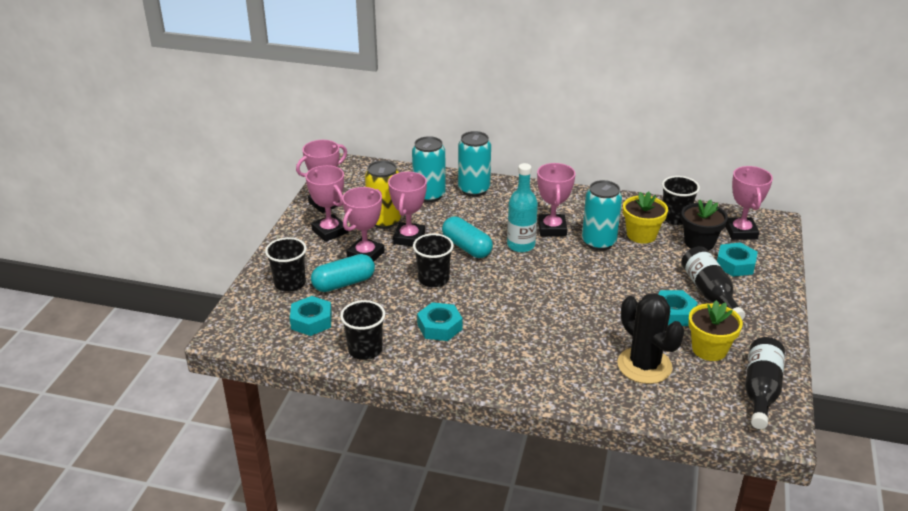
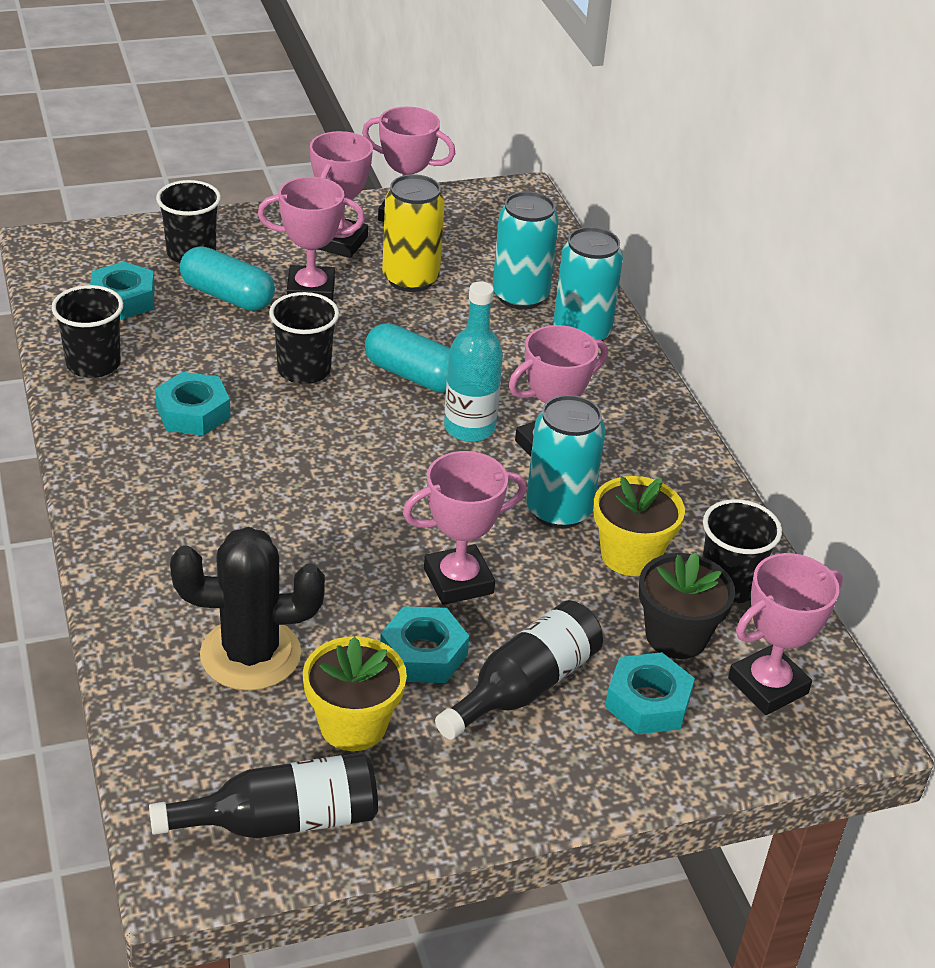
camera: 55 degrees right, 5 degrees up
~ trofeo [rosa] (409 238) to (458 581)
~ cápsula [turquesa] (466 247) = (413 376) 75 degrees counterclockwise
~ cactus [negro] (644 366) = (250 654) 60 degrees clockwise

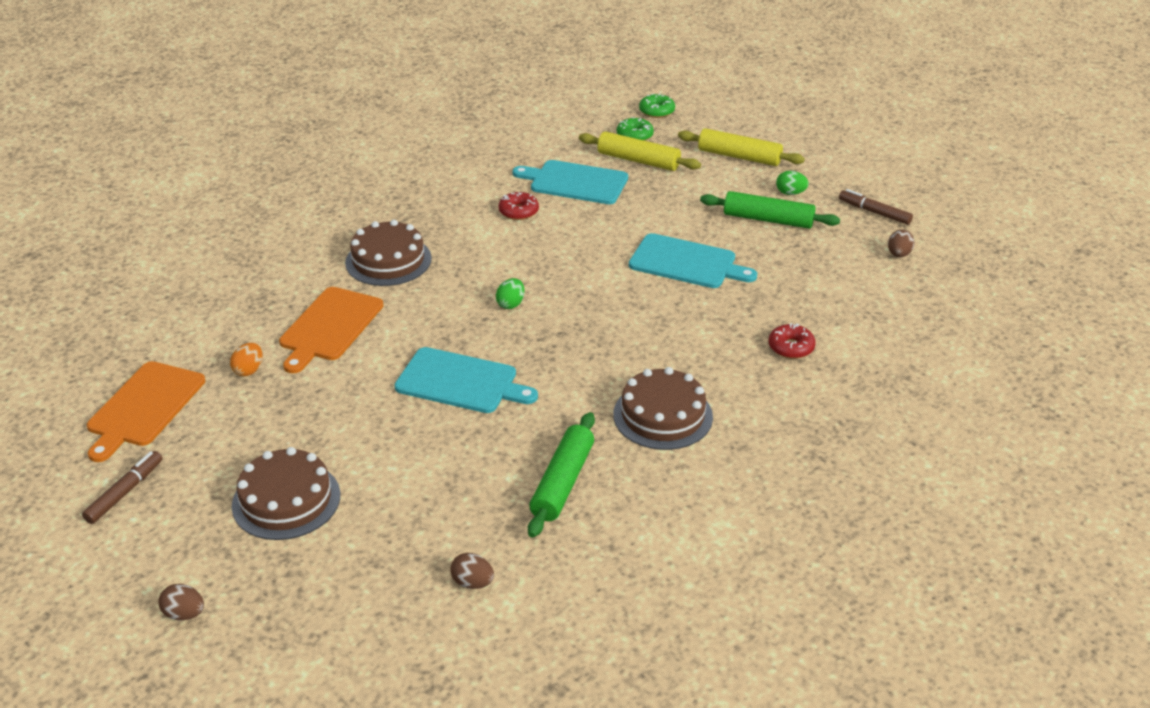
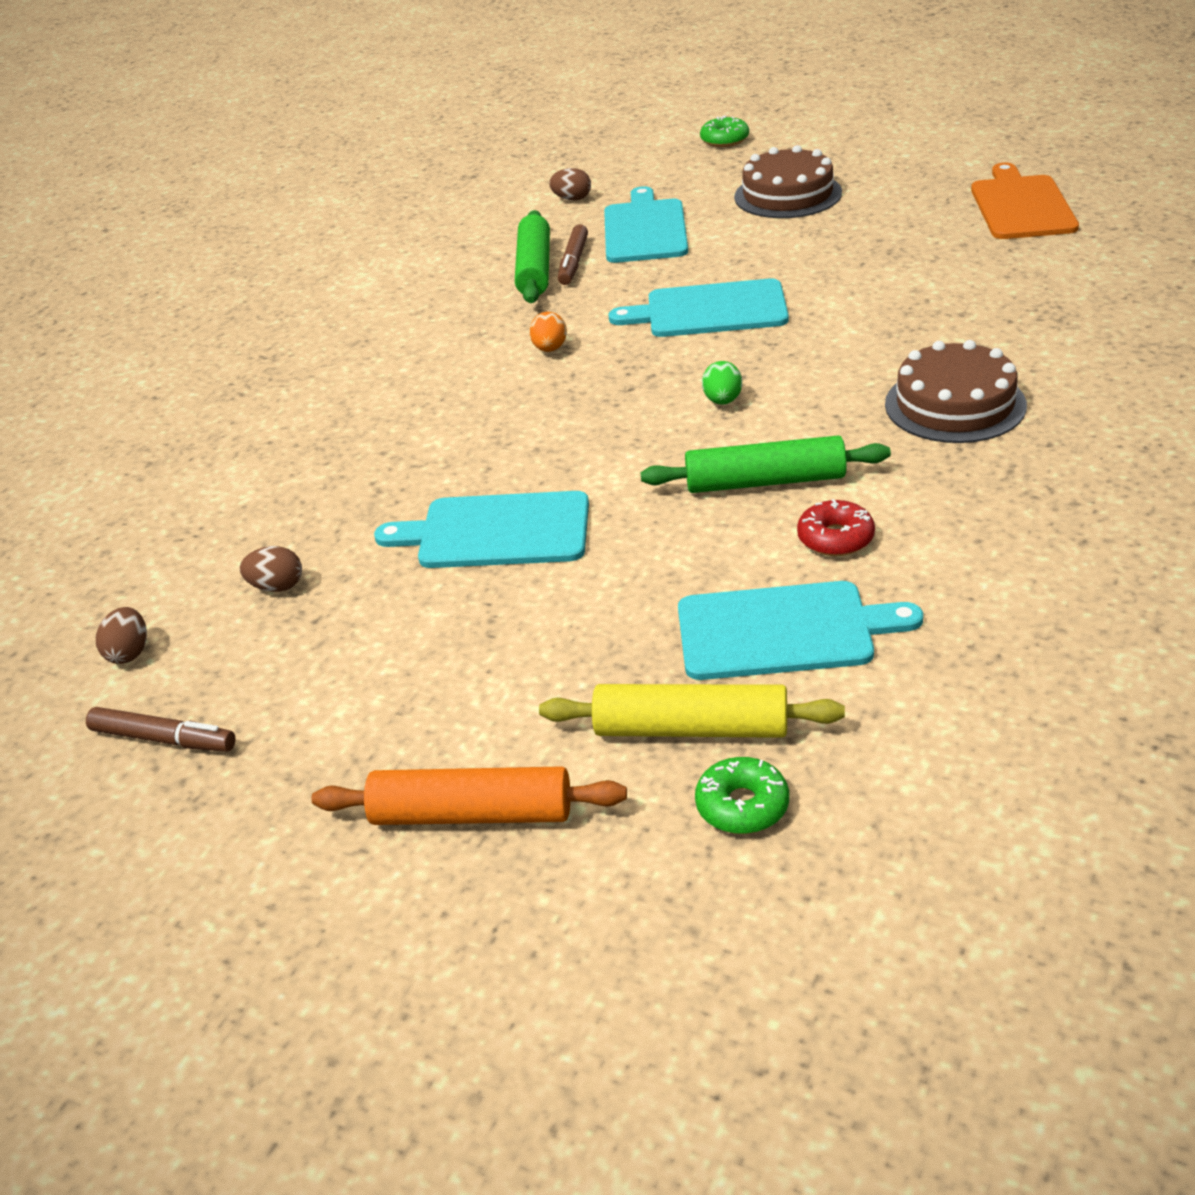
camera: 165 degrees right, 0 degrees up
~ rosquilla [verde] (656 111) to (724 140)
~ rodillo [amarillo] (739 157) to rodillo [naranja] (472 814)
- huevo [verde] (790 193)
~ rodillo [verde] (768 219) to (765 482)
- tabla de cortar [naranja] (330 327)
- rosquilla [rojo] (791 347)
~ huevo [naranja] (249 370) to (550 349)
- tarta [marrón] (662 415)
~ rotulador [marrón] (124 492) to (573 262)
~ huevo [marrón] (184 614) to (277 587)
+ tabla de cortar [turquesa] (644 229)

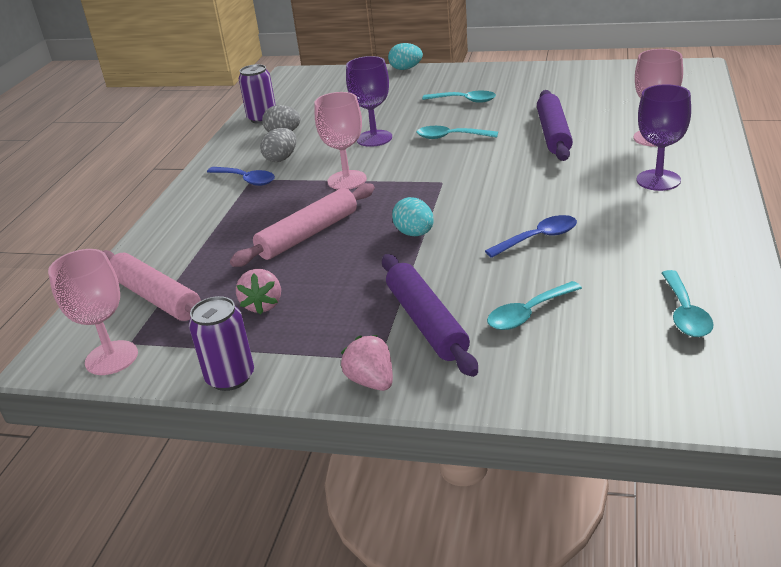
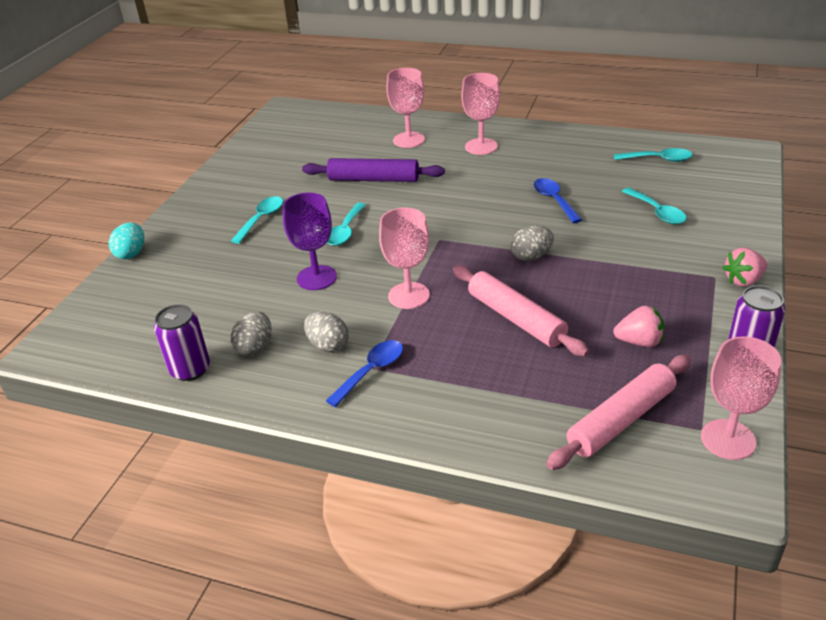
camera: 85 degrees left, 5 degrees up
~ copa [morado] (658 180) to copa [rosa] (481 146)
~ huevo [turquesa] (414 233) to huevo [gris] (531 256)
- rodillo [morado] (426 322)

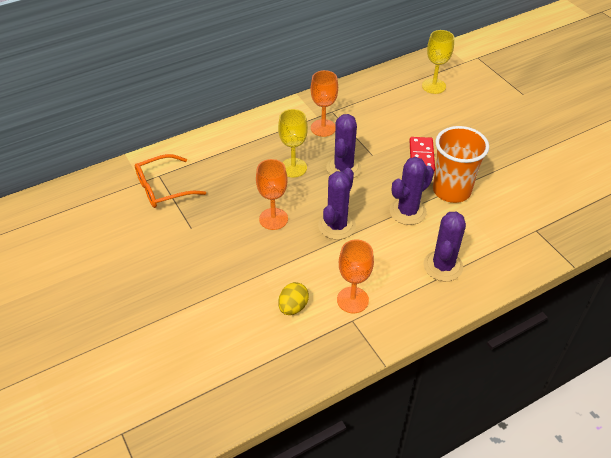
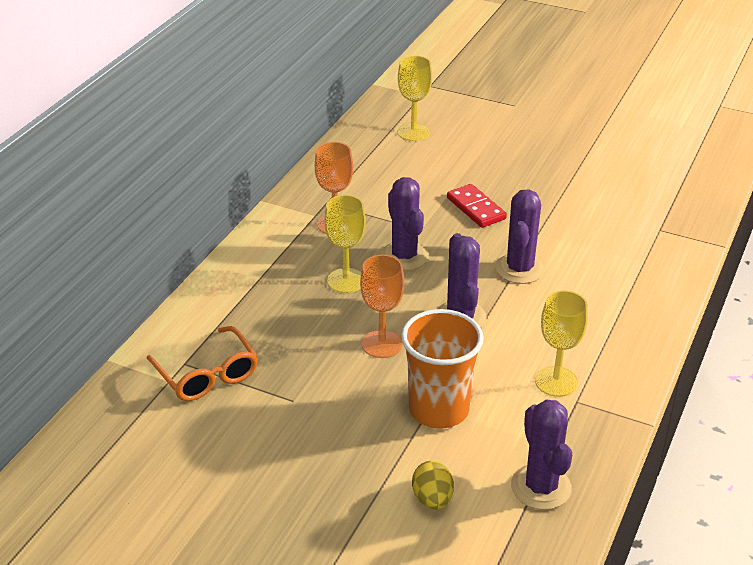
camera: 35 degrees left, 10 degrees down
~ vaso [naranja] (451 190) to (438 409)
~ gafas [naranja] (163 188) = (207 374) 60 degrees counterclockwise
~ cactus [morado] (443 266) to (541 487)
~ copa [naranja] (352 300) to copa [amarillo] (556 381)
~ huevo [amarillo] (293 307) to (432 499)

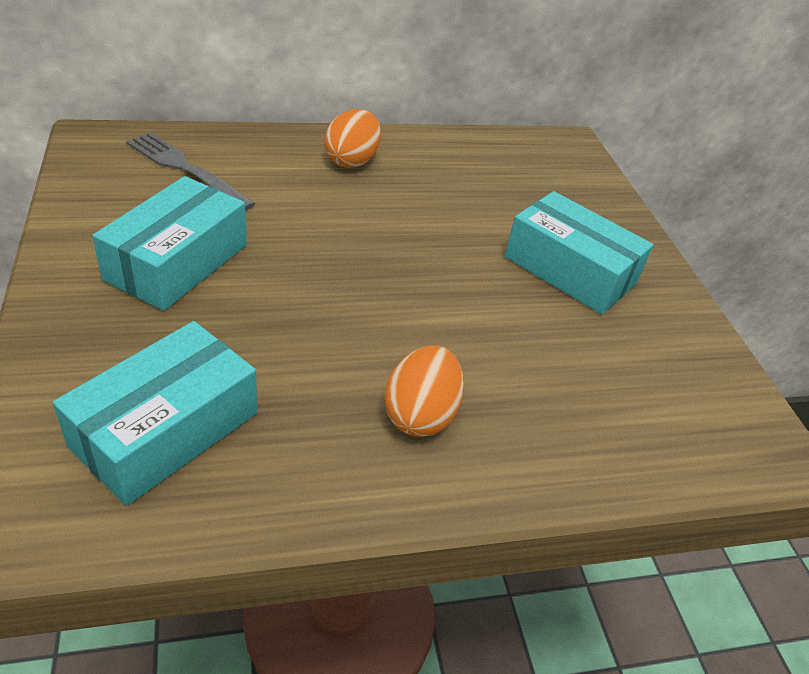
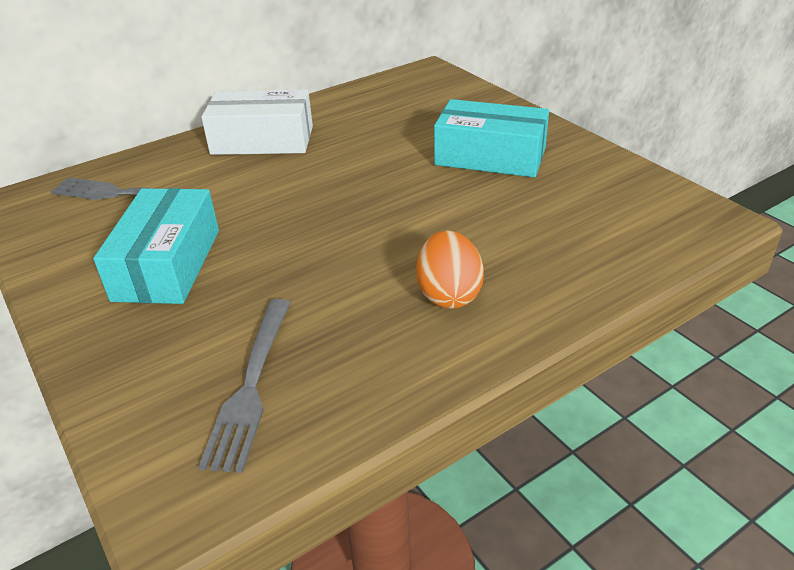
camera: 15 degrees left, 5 degrees down
~ huevo [naranja] (352 161) to caja [blanco] (262 140)
~ caja [turquesa] (166 429) to tenedor [gris] (251 386)

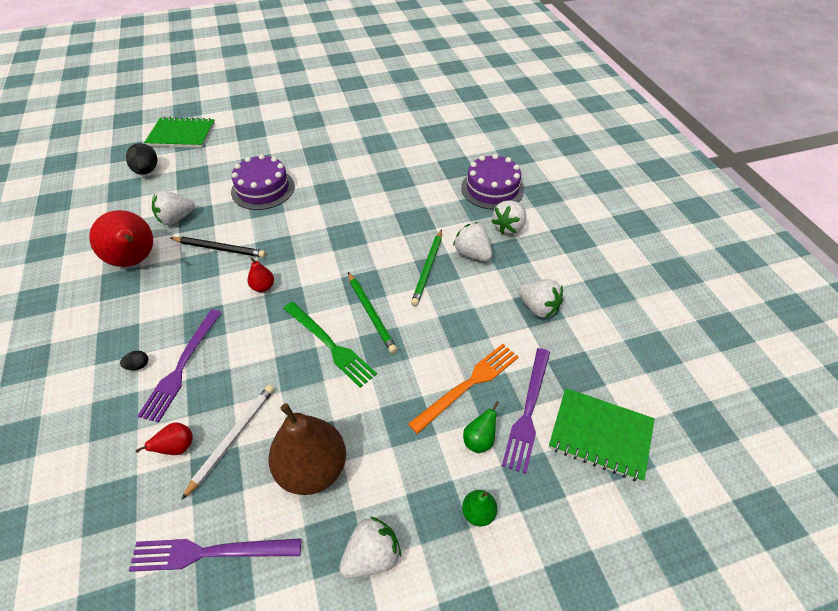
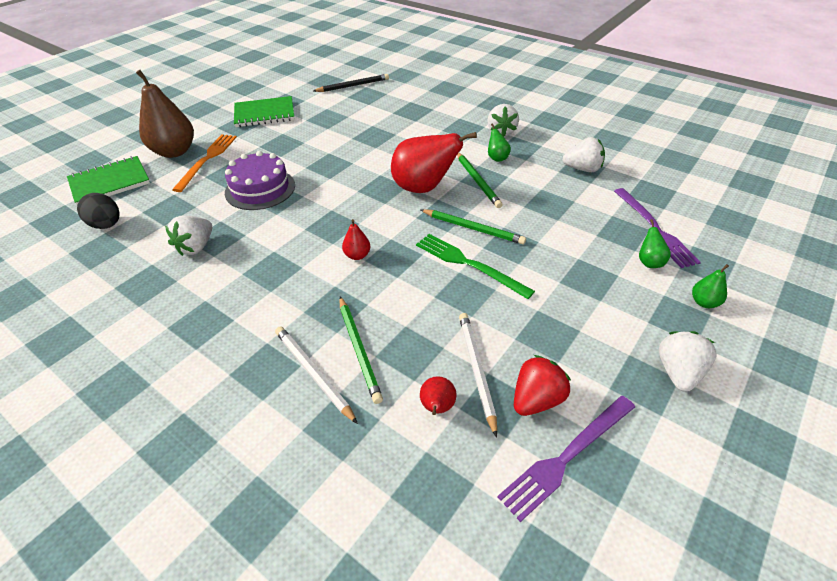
camera: 35 degrees left, 5 degrees down
- tarta [morado] (492 189)
~ pera [rojo] (135 260) to (424 188)
~ fresa [blanco] (472 254) to pera [verde] (497 158)
~ lápiz [negro] (220 248) to (353 85)
~ tenedor [verde] (330 345) = (469 264) 150 degrees counterclockwise
~ tenedor [morado] (182 367) to lápiz [verde] (359 349)
~ tenedor [naranja] (468 385) to (207 160)
~ huevo [negro] (138 366) to lápiz [blanco] (313 373)
~ cuaderno [verde] (600 435) to (264 114)
~ pera [marrón] (312 469) to (174 152)
+ fresa [rojo] (536 399)

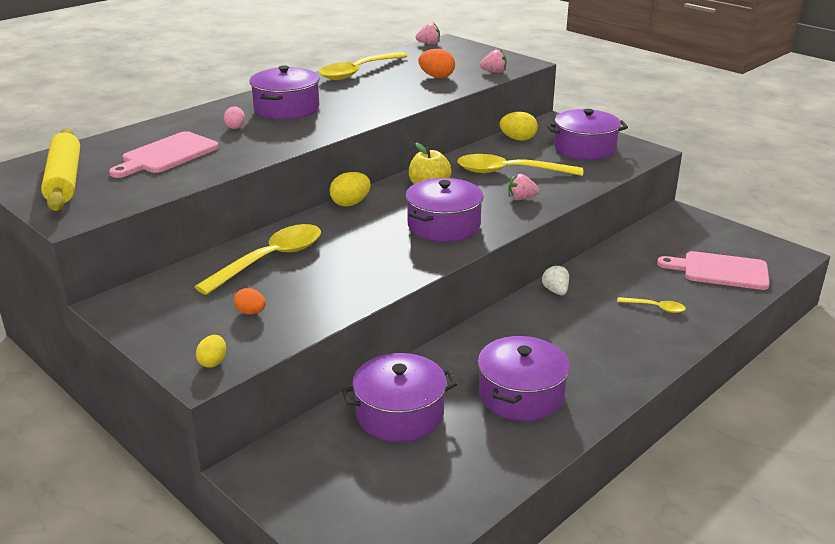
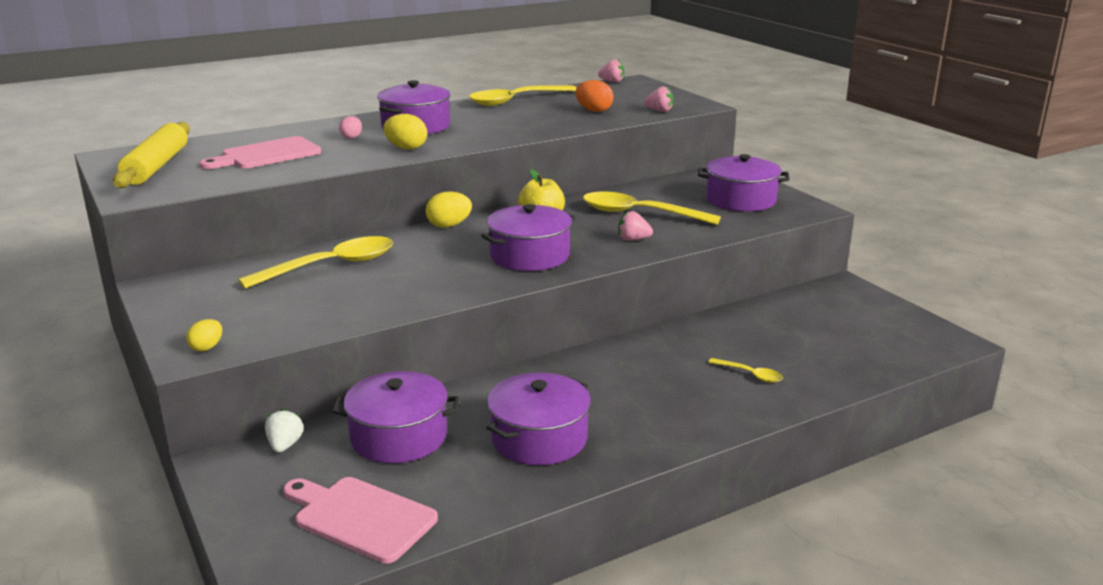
camera: 15 degrees right, 5 degrees down
~ huevo [amarillo] (518 139) to (406 148)
~ tabla de cortar [rosa] (720 271) to (360 517)
~ fresa [blanco] (555 291) to (285 445)
- huevo [naranja] (251 312)

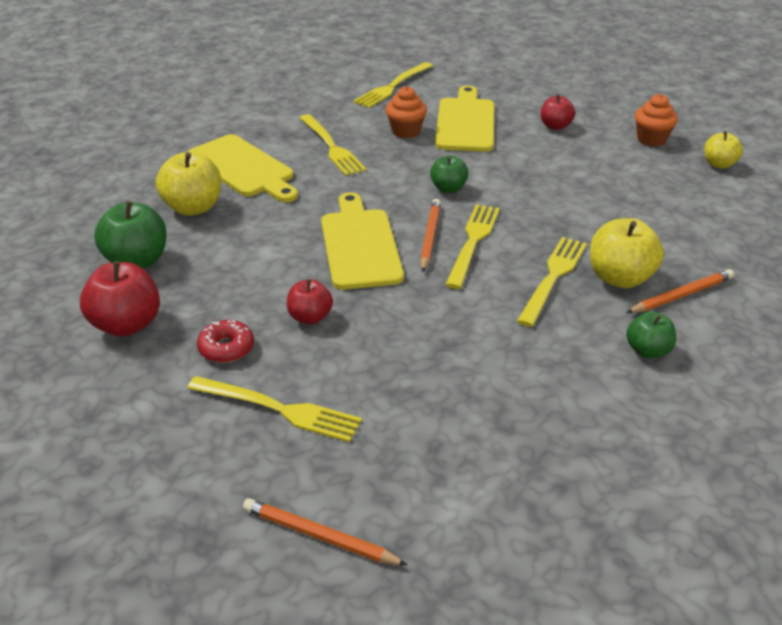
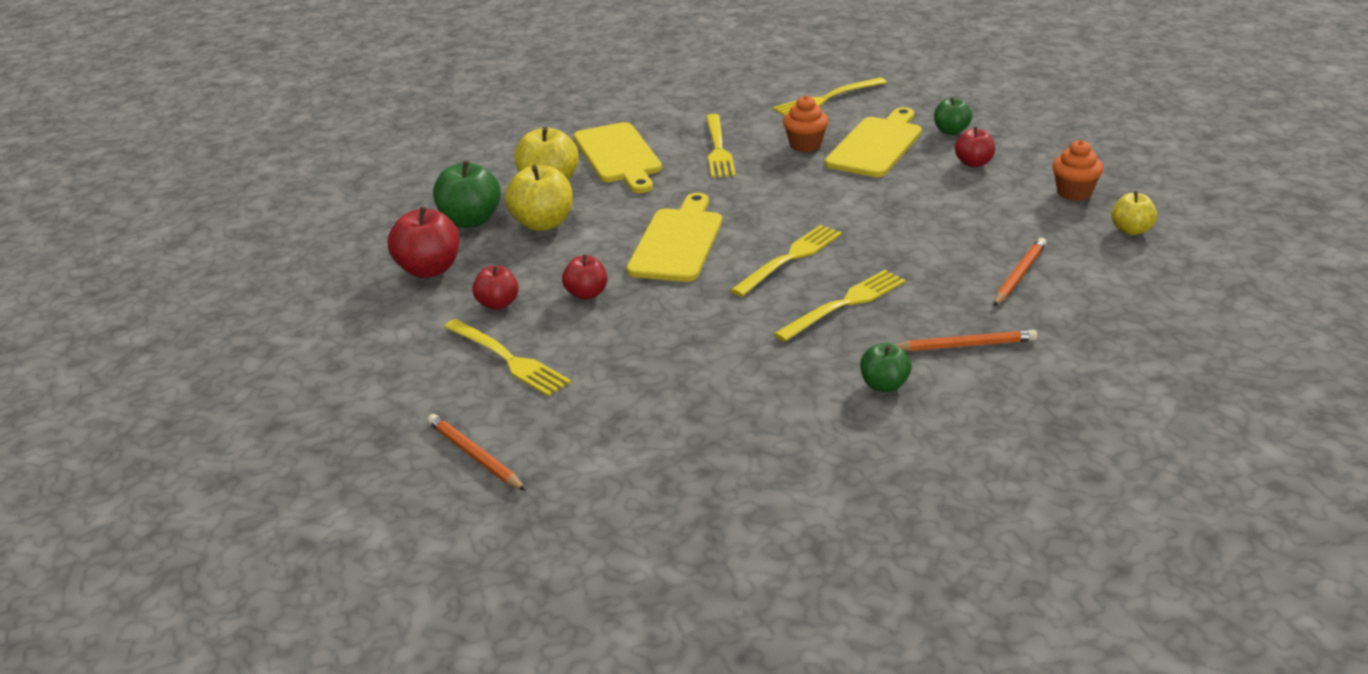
camera: 25 degrees right, 5 degrees down
~ manzana [verde] (448 188) to (951 131)
~ lápiz [naranja] (430 237) to (1019 275)
~ manzana [amarillo] (620 278) to (543 224)
~ rosquilla [rojo] (226 348) to manzana [rojo] (498 304)

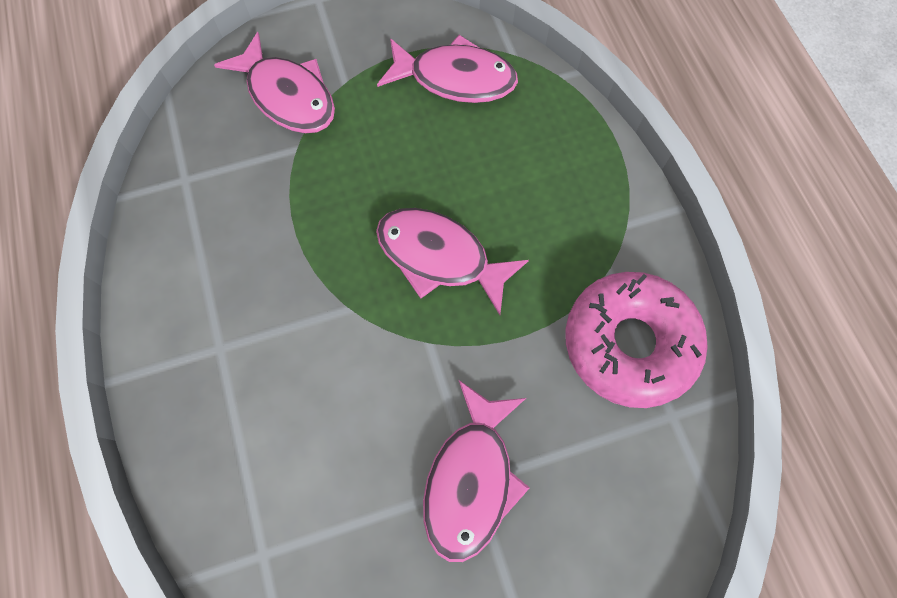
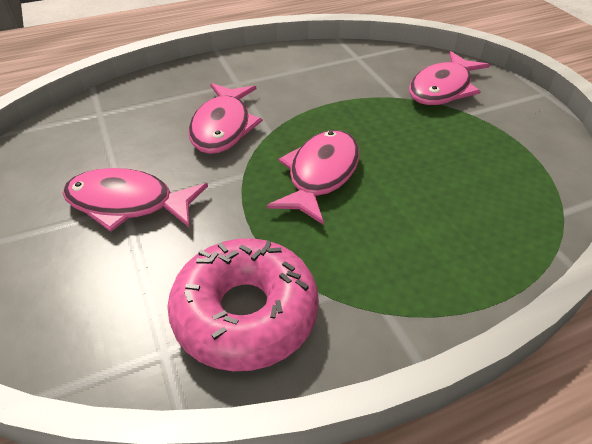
camera: 85 degrees right, 25 degrees down
~ pez [rosa] (455 79) to (223 127)

